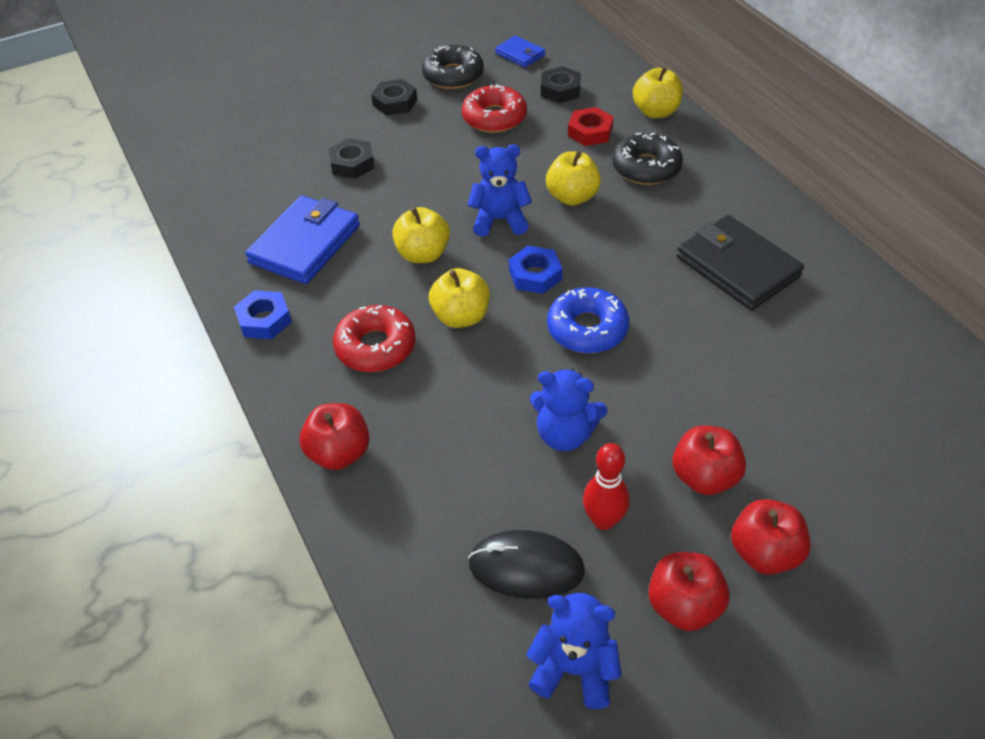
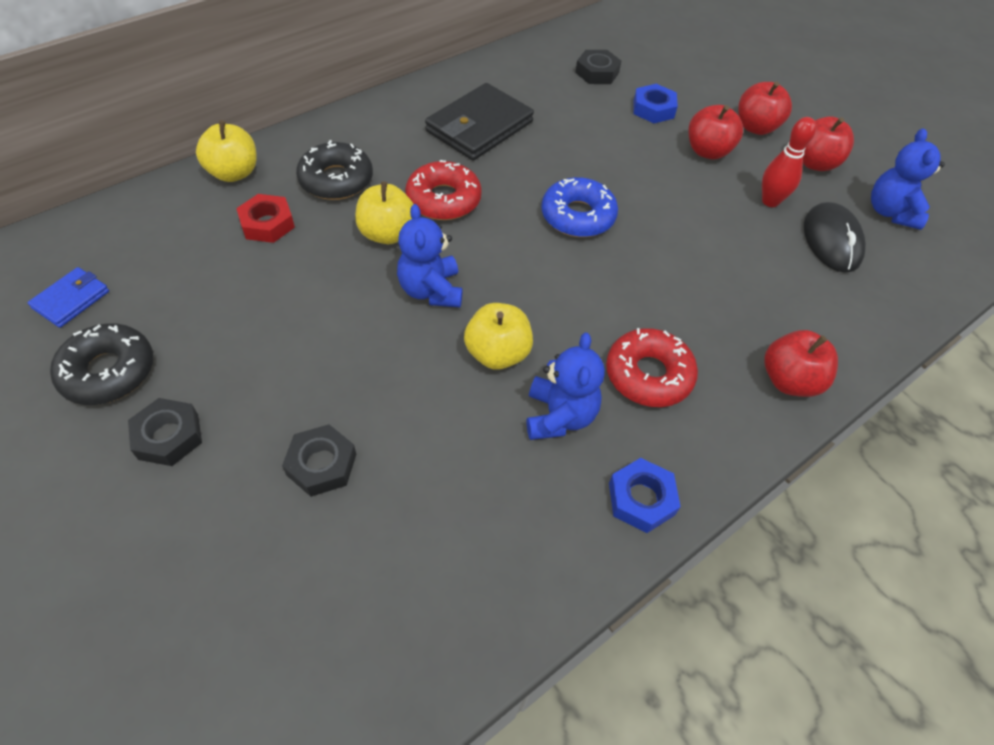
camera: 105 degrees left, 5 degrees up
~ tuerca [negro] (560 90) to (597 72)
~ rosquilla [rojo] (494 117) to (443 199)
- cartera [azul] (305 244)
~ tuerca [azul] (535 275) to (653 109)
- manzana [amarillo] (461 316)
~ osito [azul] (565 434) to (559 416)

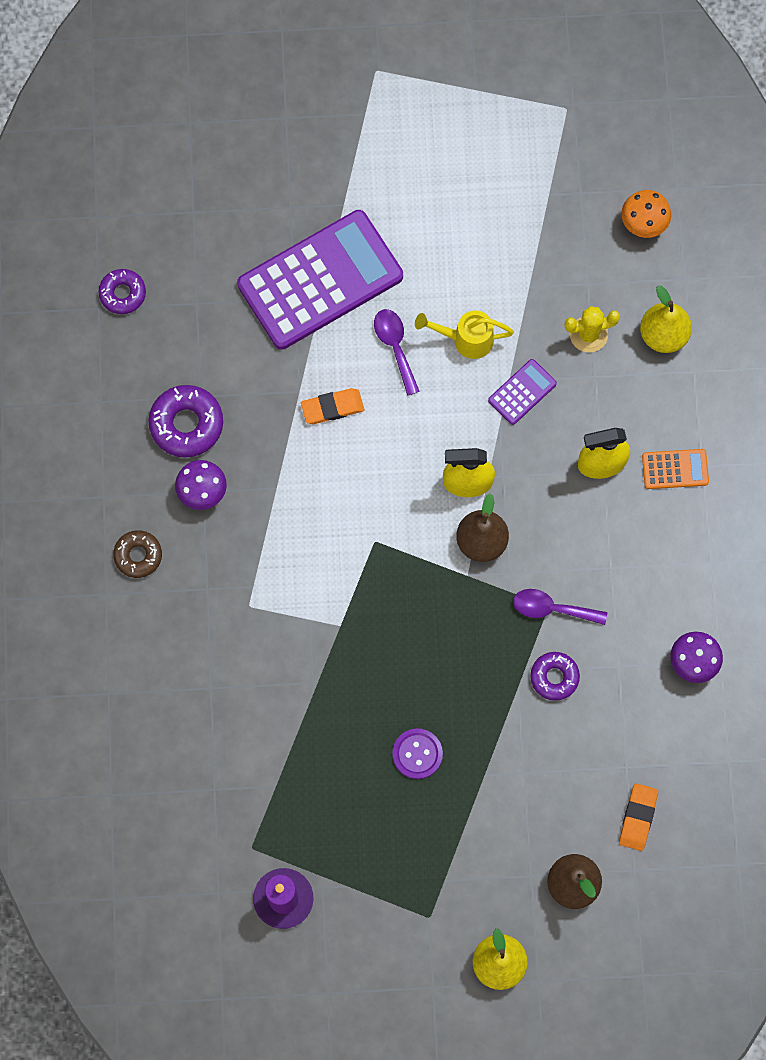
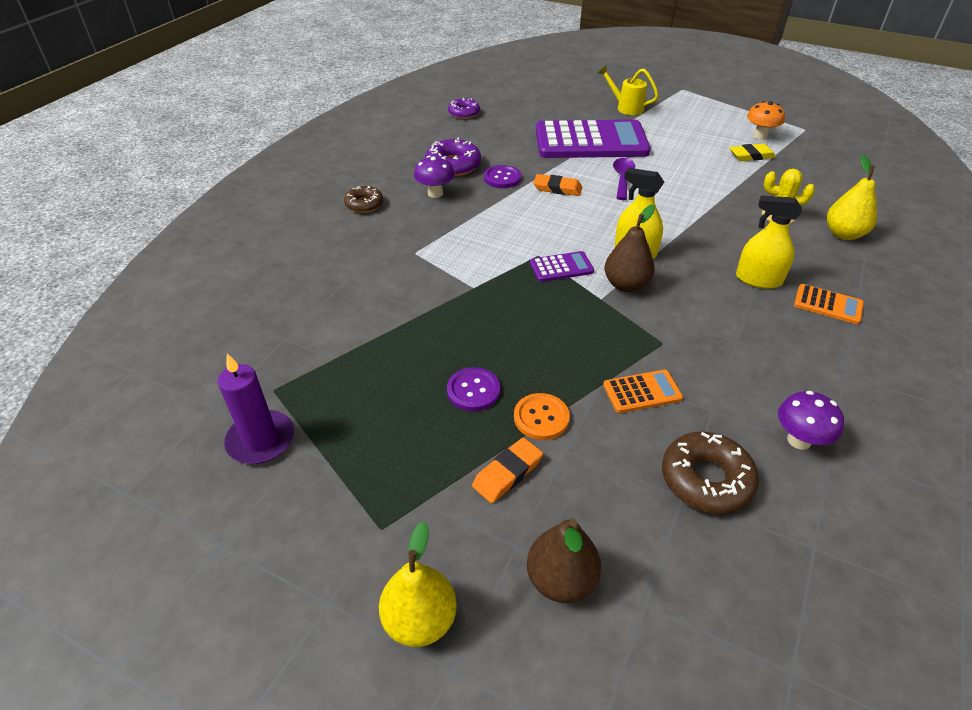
camera: 30 degrees right, 30 degrees down
~ seta [naranja] (643 224) to (760 136)
~ regadera [amarillo] (465 339) to (625 107)
~ calculadora [morado] (522 392) to (561 267)
- cuchara [morado] (552 609)
~ rosquilla [morado] (554 677) to calculadora [naranja] (642 392)
~ goma de borrar [naranja] (638 817) to (507 473)
+ goma de borrar [amarillo] (751 156)
+ botón [morado] (502 178)
+ botón [naranja] (541 418)
+ rosquilla [marrón] (706 479)

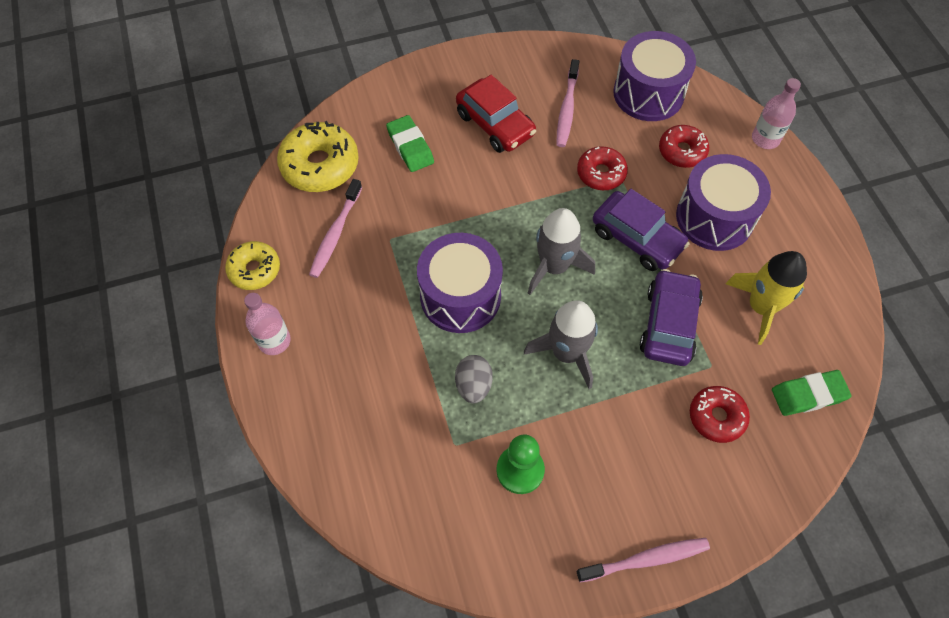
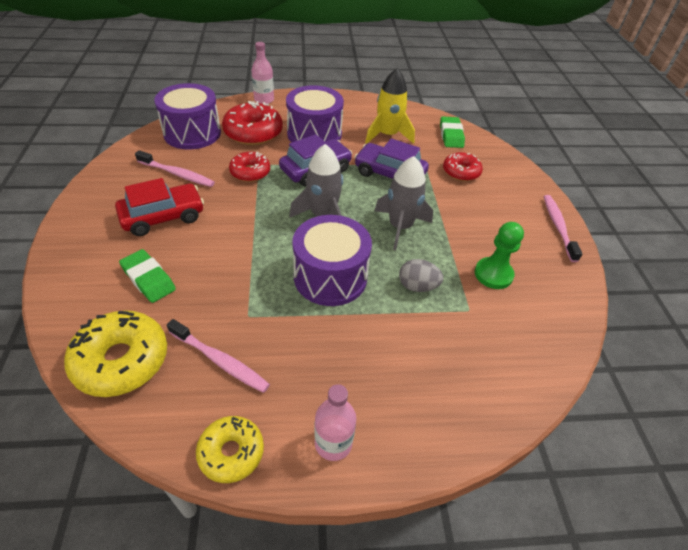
camera: 80 degrees left, 15 degrees down
~ goma de borrar [verde] (410 147) = (148 279) 60 degrees clockwise
~ rosquilla [rojo] (682 151) = (253 132) x1.60

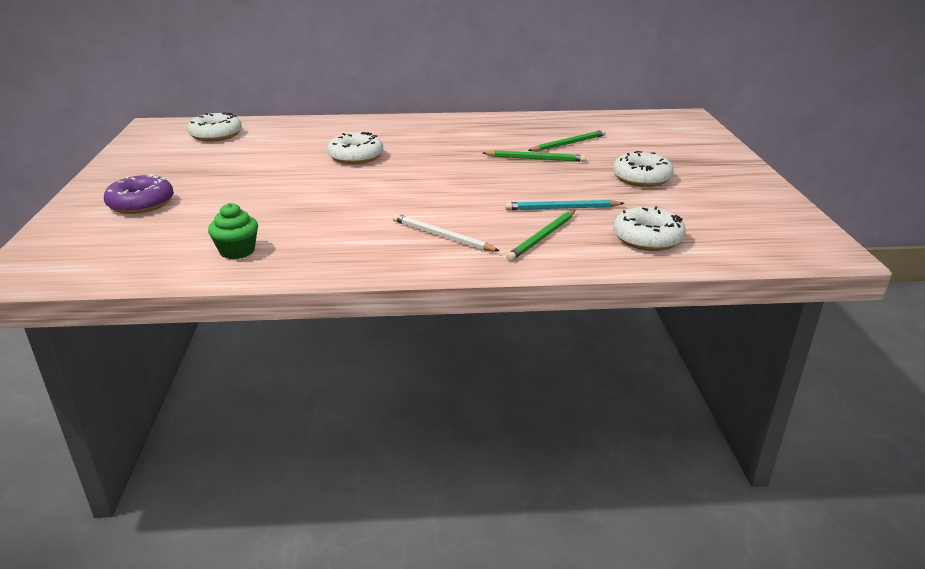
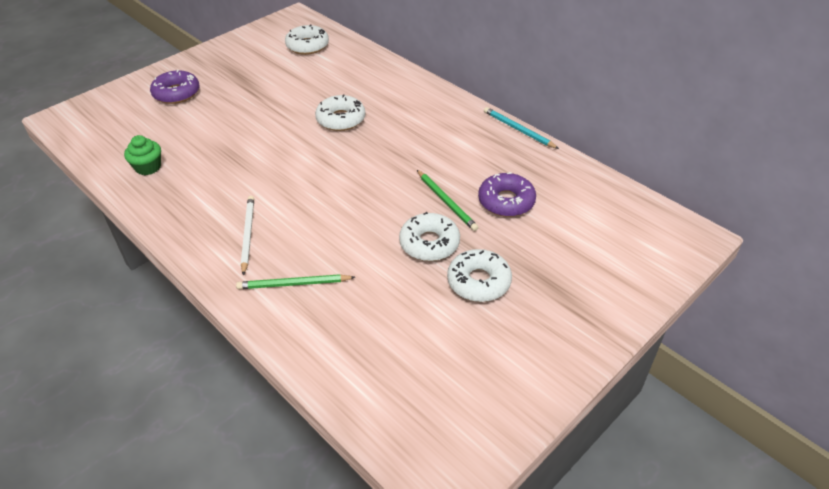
camera: 50 degrees right, 15 degrees up
~ lápiz [verde] (568 144) to rosquilla [morado] (506 201)
~ lápiz [turquesa] (562 208) to (518 130)
~ rosquilla [blanco] (647 238) to (429 243)

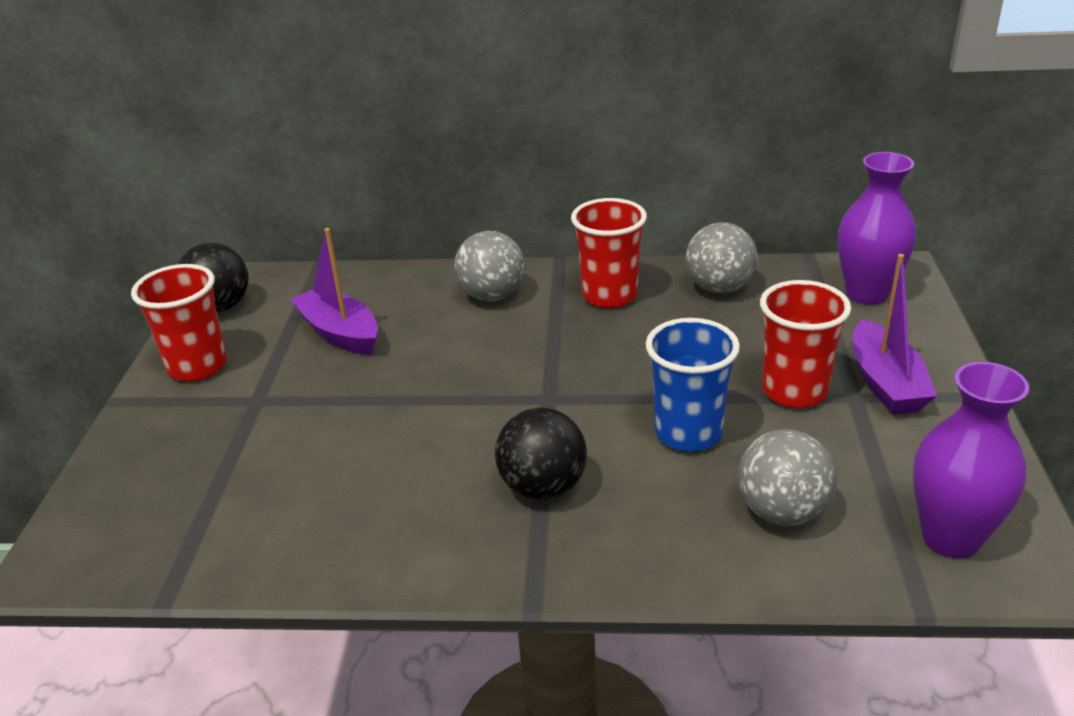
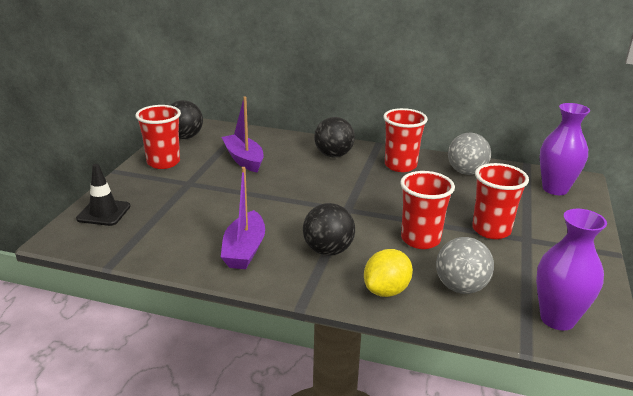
camera: 10 degrees right, 5 degrees down
~ pelota [gris] (492 295) to pelota [negro] (333 155)
~ barco [morado] (885 383) to (244 250)
~ vaso [azul] (688 433) to vaso [rojo] (420 239)
+ cono de tráfico [negro] (104 212)
+ limón [amarillo] (386 290)

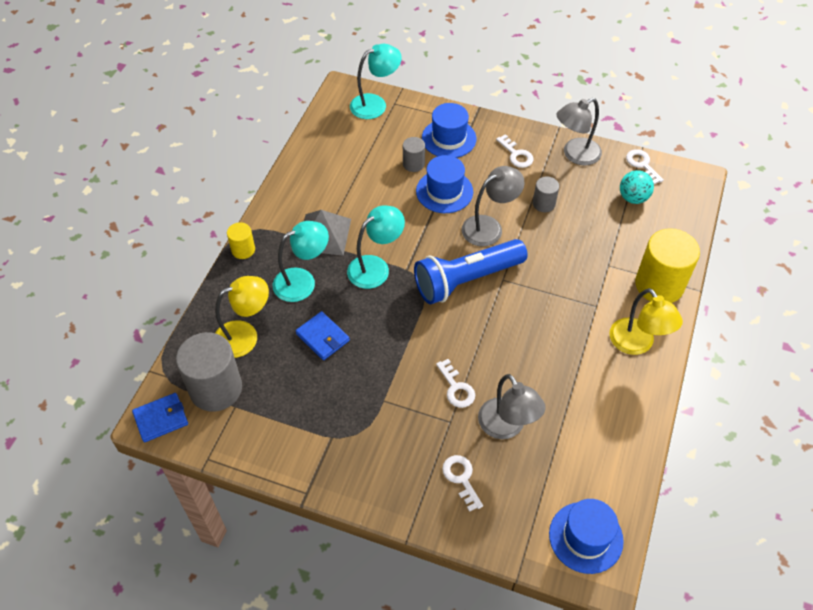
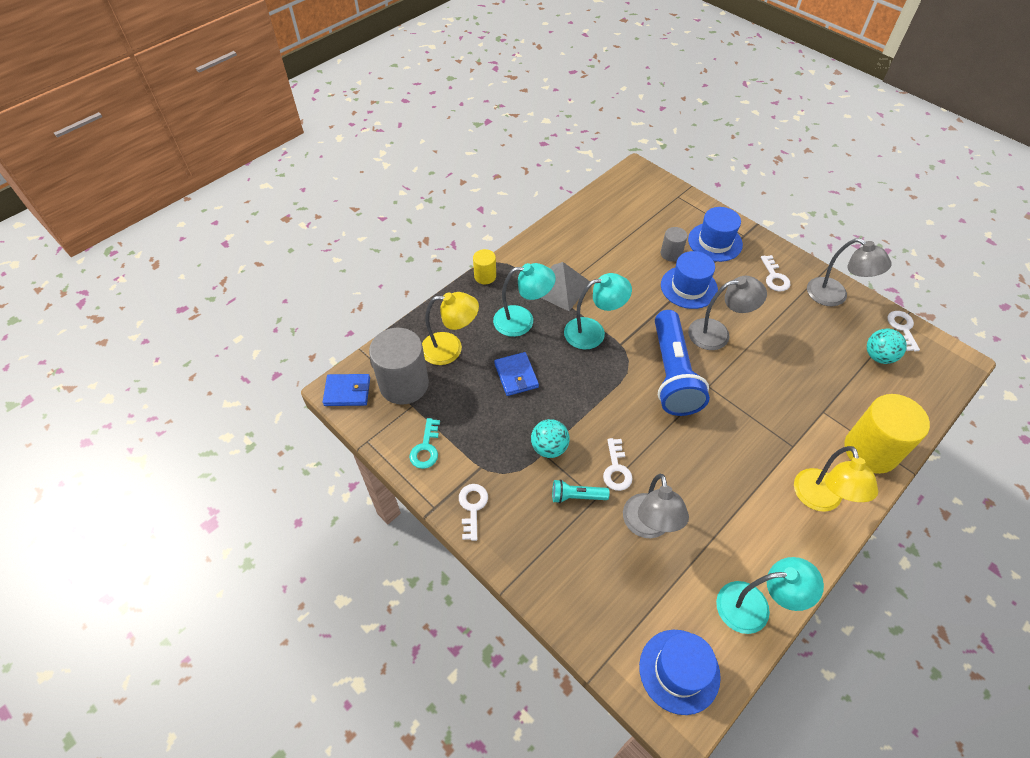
camera: 25 degrees right, 0 degrees up
~ lámpara [turquesa] (375 104) to (754 607)
~ lámpara [gris] (575 155) = (834 296) 135 degrees counterclockwise
- cilindro [gris] (544 204)
~ lámpara de mano [azul] (466 280) = (673 374) 90 degrees counterclockwise
~ llave [blanco] (461 478) to (472 507)
+ llave [turquesa] (426 448)
+ pelota [turquesa] (549 447)
+ lámpara de mano [turquesa] (577 496)

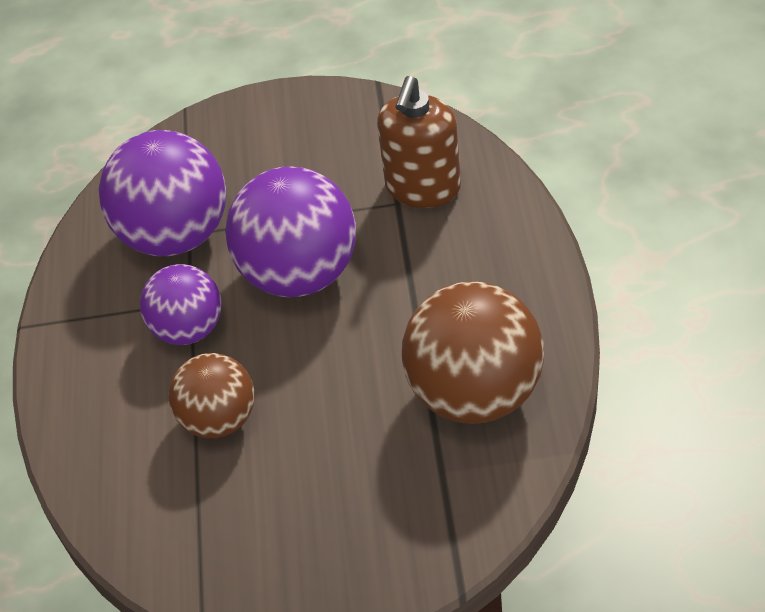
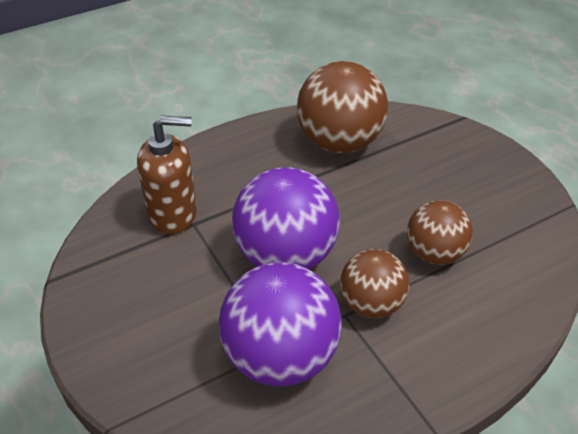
camera: 120 degrees left, 5 degrees down
~ pelota [morado] (188 329) to pelota [marrón] (371 304)

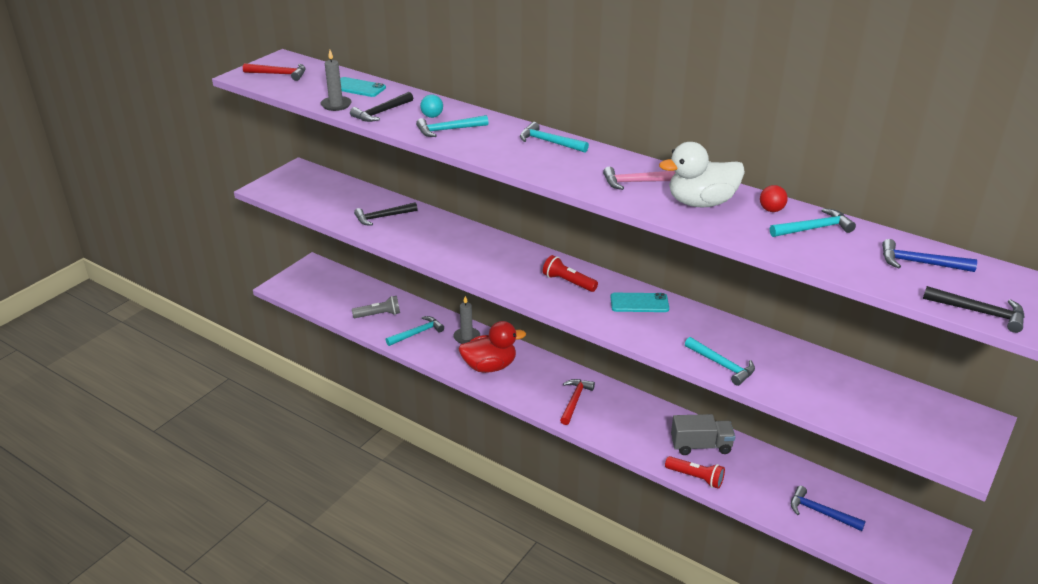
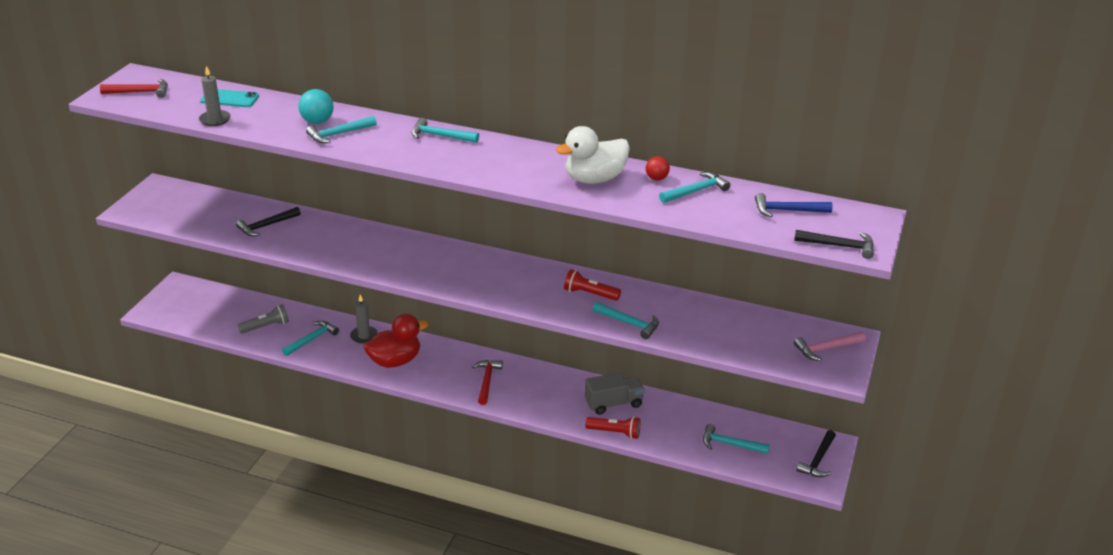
camera: 15 degrees left, 0 degrees up
~ martillo [negro] (381 112) to (818 460)
~ pelota [turquesa] (432 116) = (317 121) x1.53
~ martillo [rosa] (637 182) to (826 349)
~ lámpara de mano [rojo] (568 282) to (590 294)
- móvil [turquesa] (639 303)
~ martillo [azul] (820 512) to martillo [turquesa] (730 444)

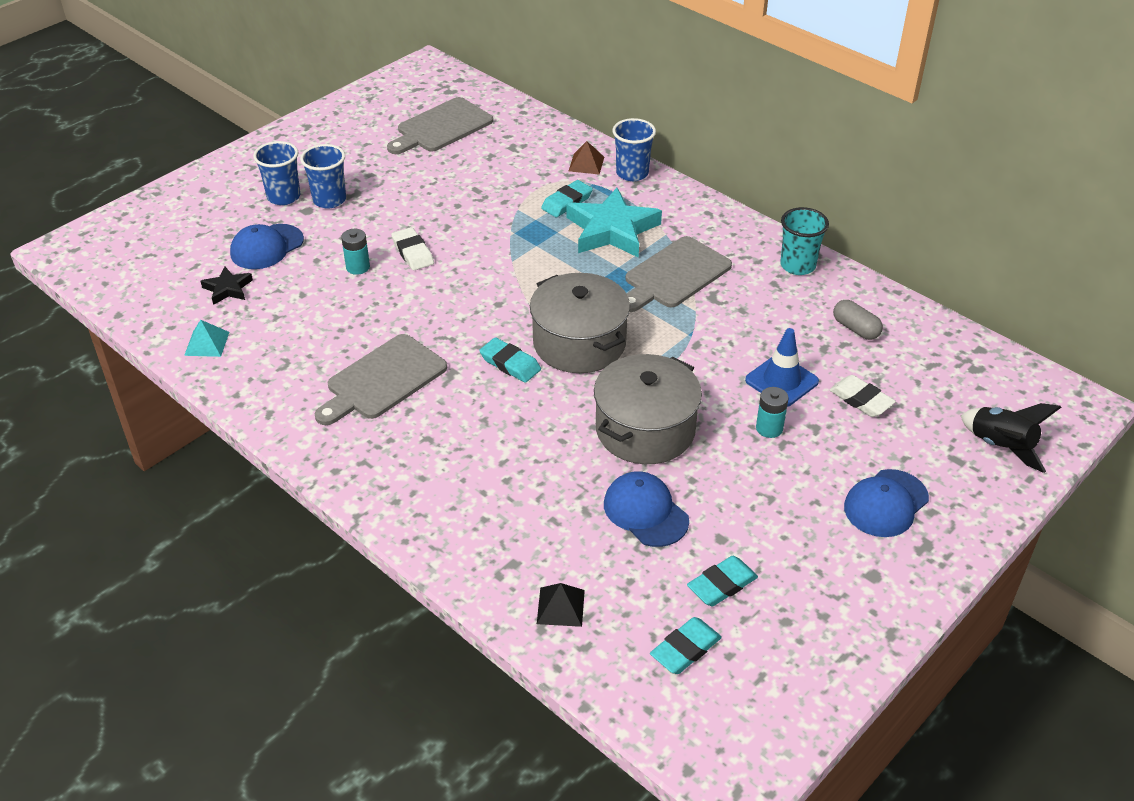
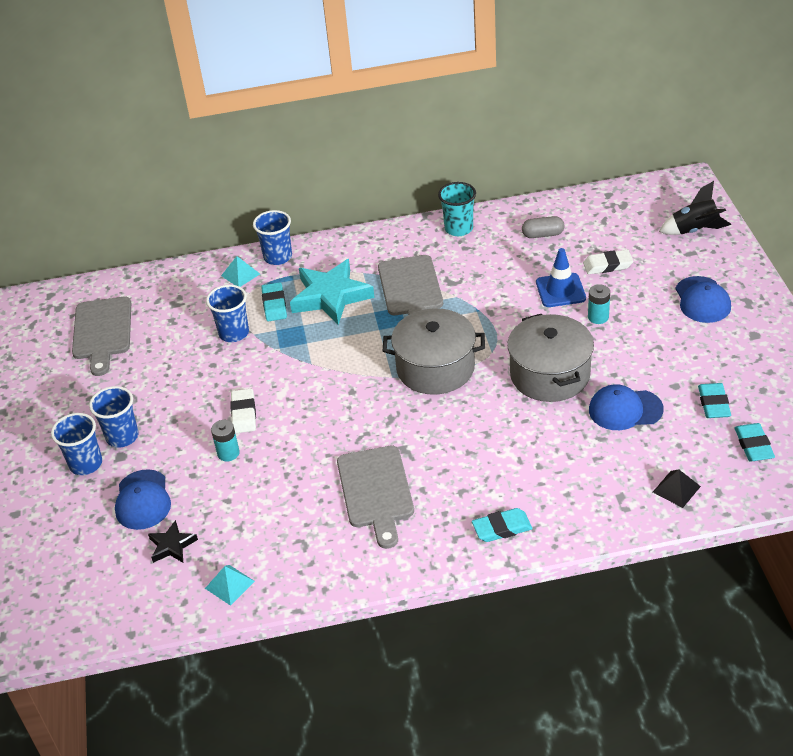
camera: 50 degrees left, 0 degrees up
~ pirámide [marrón] (586 164) to pirámide [turquesa] (240 274)
~ goma de borrar [blanco] (412 252) = (244 414) 75 degrees clockwise
~ goma de borrar [turquesa] (510 364) to (502 528)
+ vaso [azul] (234 333)

